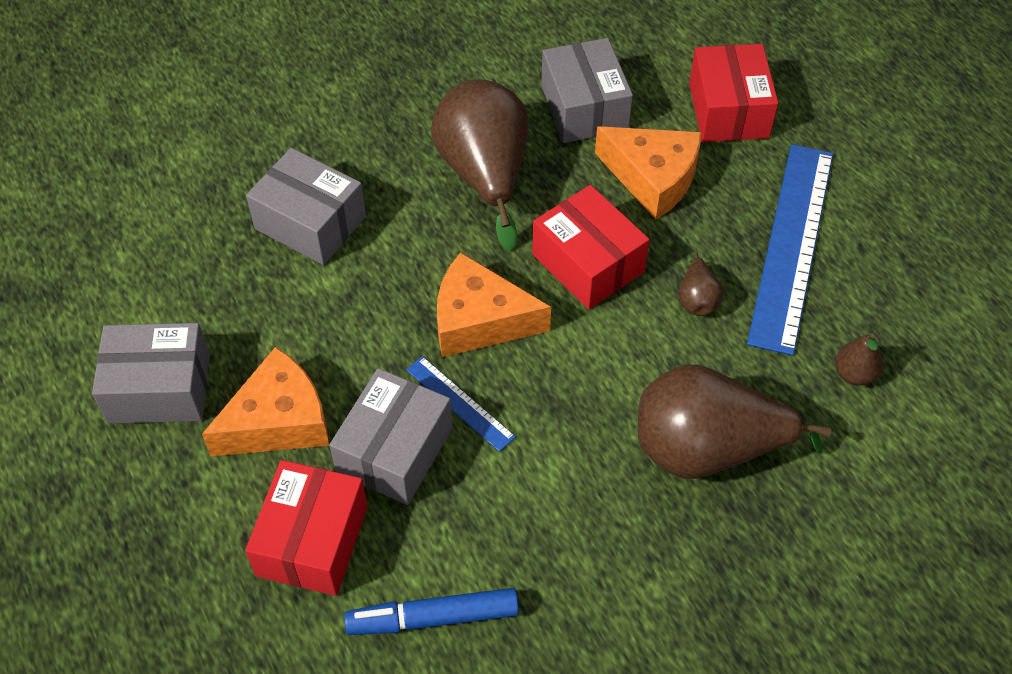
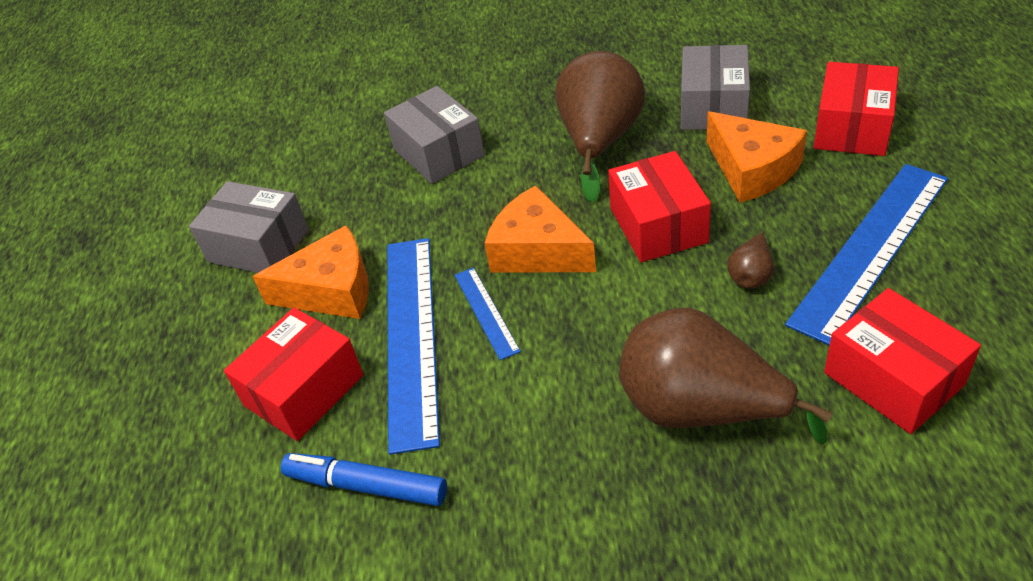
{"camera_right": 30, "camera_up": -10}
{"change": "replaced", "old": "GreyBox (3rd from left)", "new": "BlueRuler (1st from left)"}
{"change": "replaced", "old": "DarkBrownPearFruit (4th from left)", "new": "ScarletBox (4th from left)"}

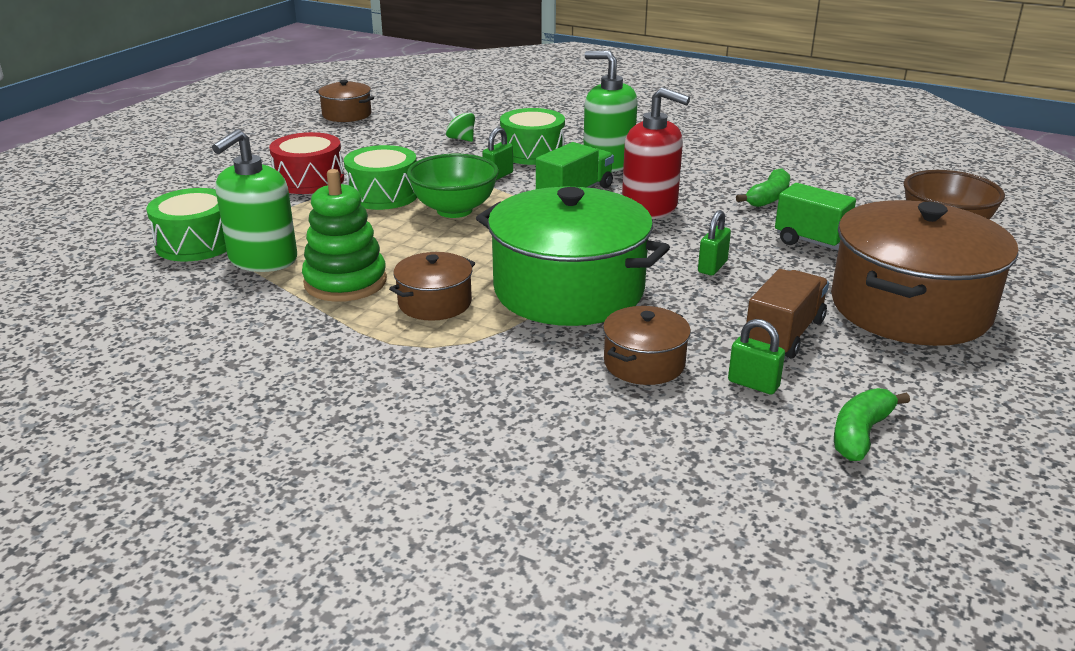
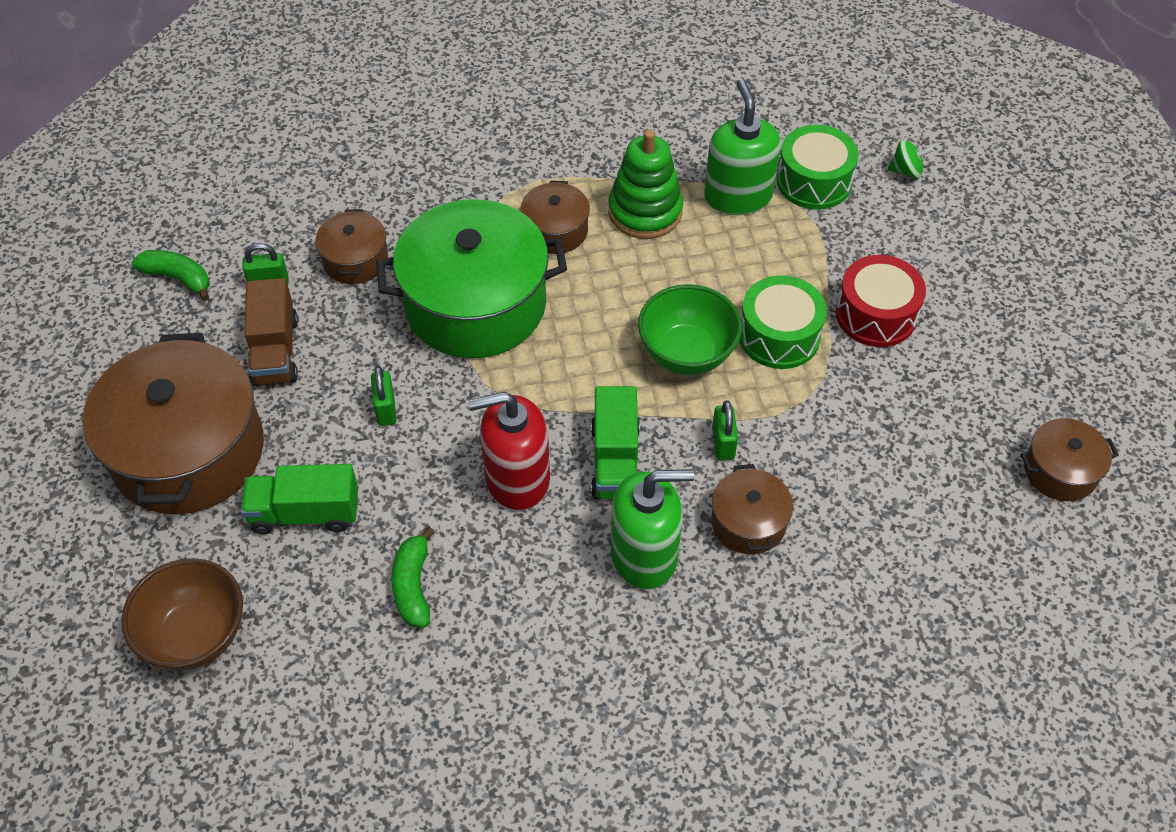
{"camera_right": 140, "camera_up": 25}
{"change": "turned", "old": "GreenBanana (2nd from left in the first image)", "degrees": -60}
{"change": "replaced", "old": "GreenDrum (3rd from left)", "new": "DarkBrownPot (4th from left)"}
{"change": "moved", "old": "GreenSpinningTop"}

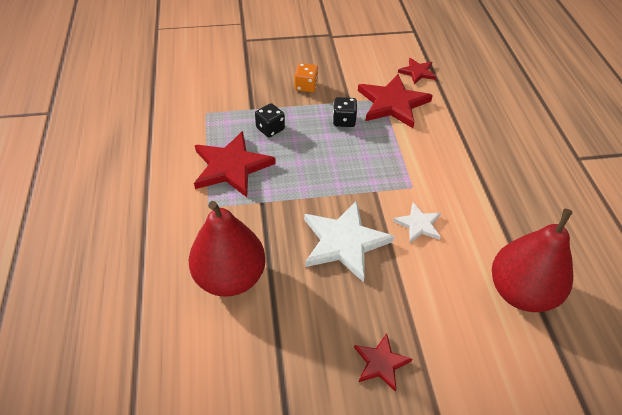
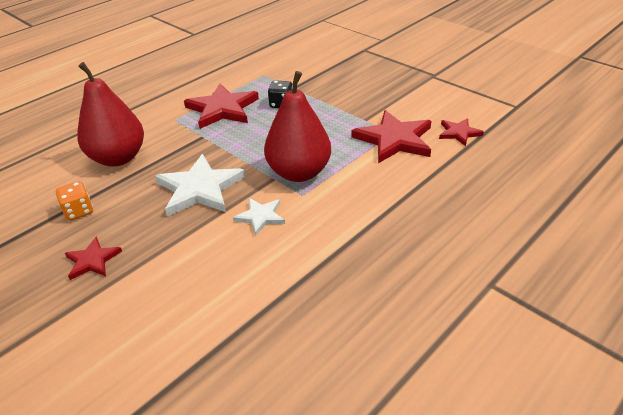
{"camera_right": 55, "camera_up": -10}
{"change": "moved", "old": "BrightOrangeDice"}
{"change": "moved", "old": "ScarletPearFruit (2nd from left)"}
{"change": "removed", "old": "BlackDice (2nd from left)"}

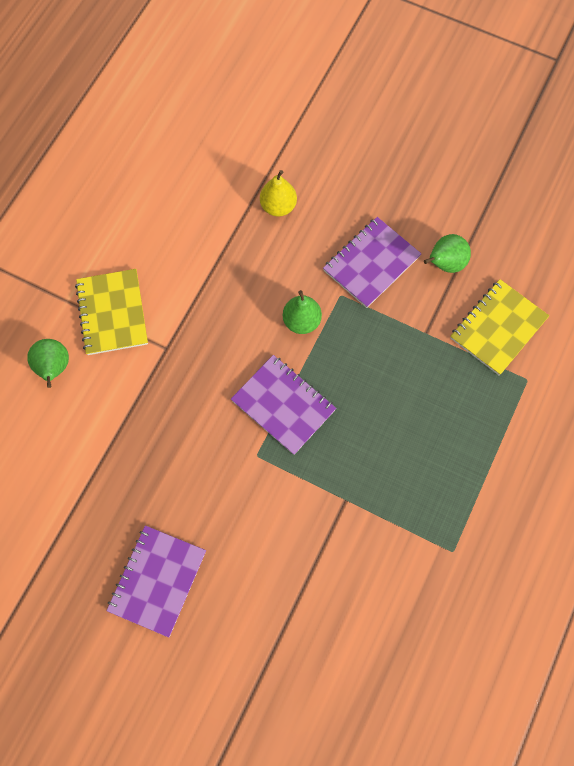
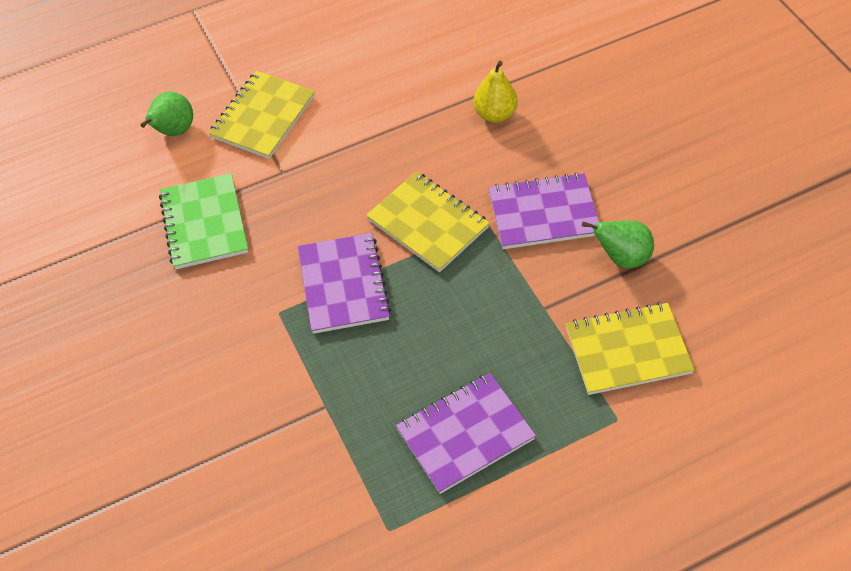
{"camera_right": 40, "camera_up": -15}
{"change": "added", "new": "GreenNotebook"}
{"change": "replaced", "old": "GreenPearFruit (2nd from left)", "new": "GoldenNotebook (2nd from left)"}
{"change": "moved", "old": "VioletNotebook (1st from left in the first image)", "new": "VioletNotebook (2nd from left)"}

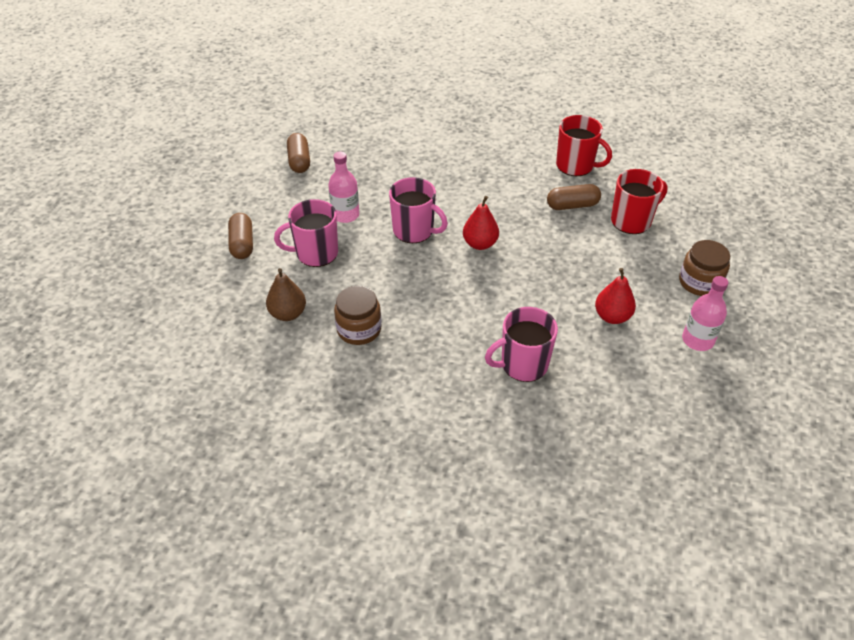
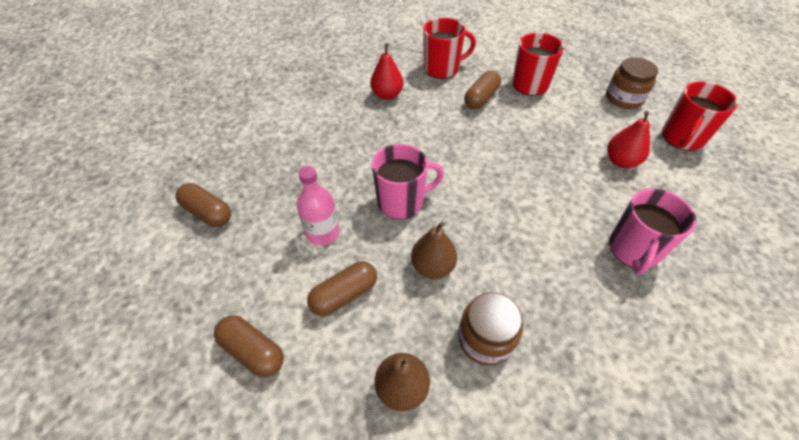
{"camera_right": -45, "camera_up": 5}
{"change": "replaced", "old": "PinkMug (1st from left)", "new": "DarkBrownCapsule (3rd from left)"}
{"change": "moved", "old": "ScarletPearFruit (1st from left)"}
{"change": "added", "new": "DarkBrownPearFruit (2nd from left)"}
{"change": "replaced", "old": "PinkBottle (2nd from left)", "new": "ScarletMug (3rd from left)"}

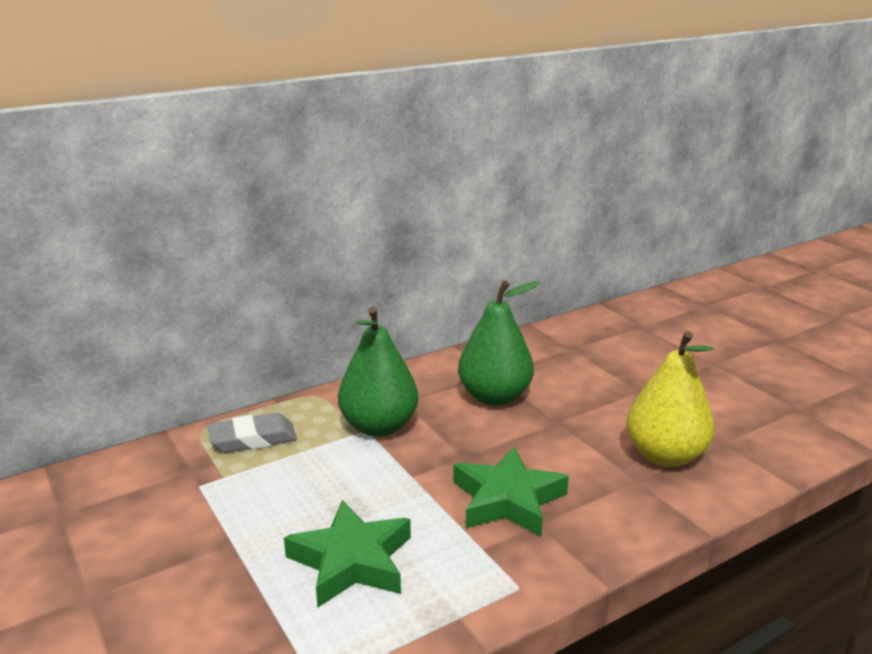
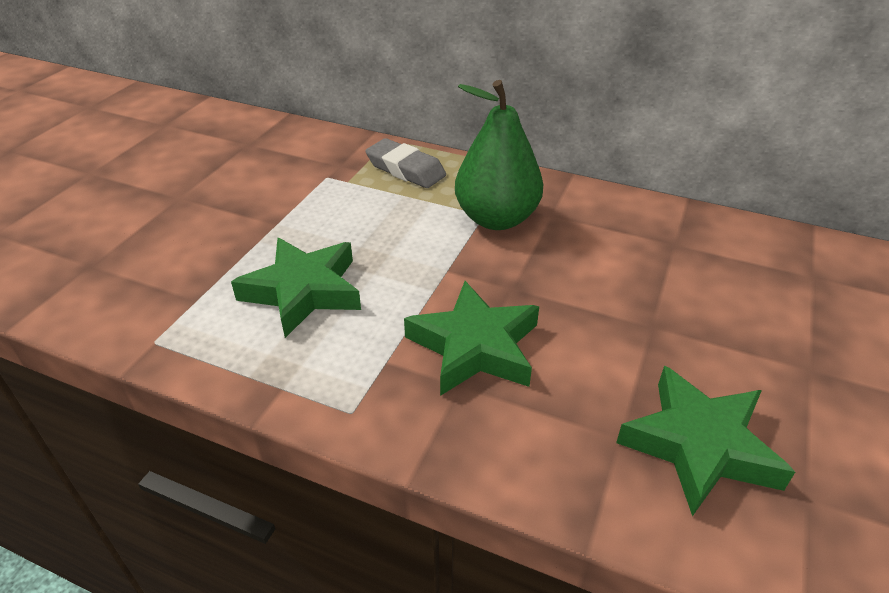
{"camera_right": 55, "camera_up": 15}
{"change": "replaced", "old": "GoldenPearFruit", "new": "GreenStarShape (3rd from left)"}
{"change": "removed", "old": "GreenPearFruit (2nd from left)"}

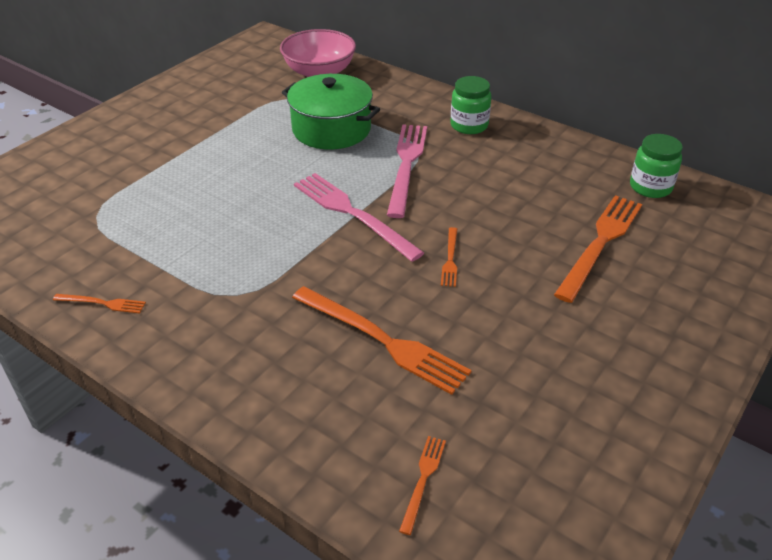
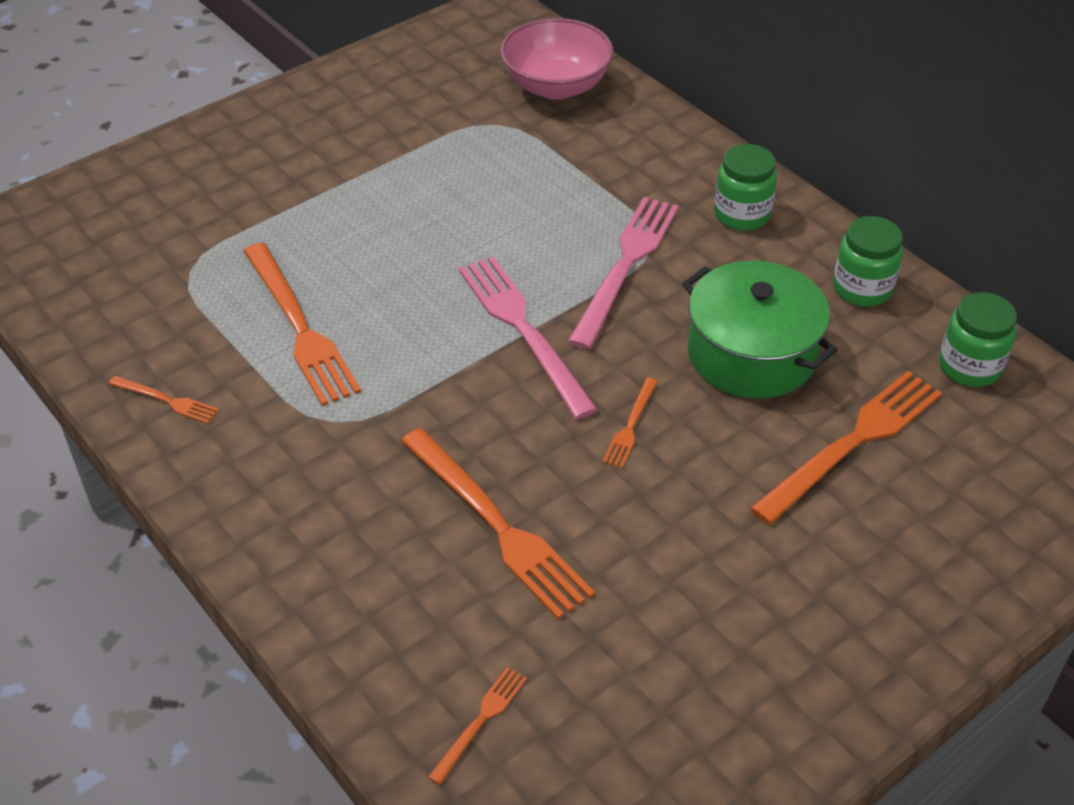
{"camera_right": 15, "camera_up": 5}
{"change": "added", "new": "BrightOrangeFork (2nd from left)"}
{"change": "moved", "old": "GreenPot"}
{"change": "added", "new": "GreenJar (2nd from left)"}

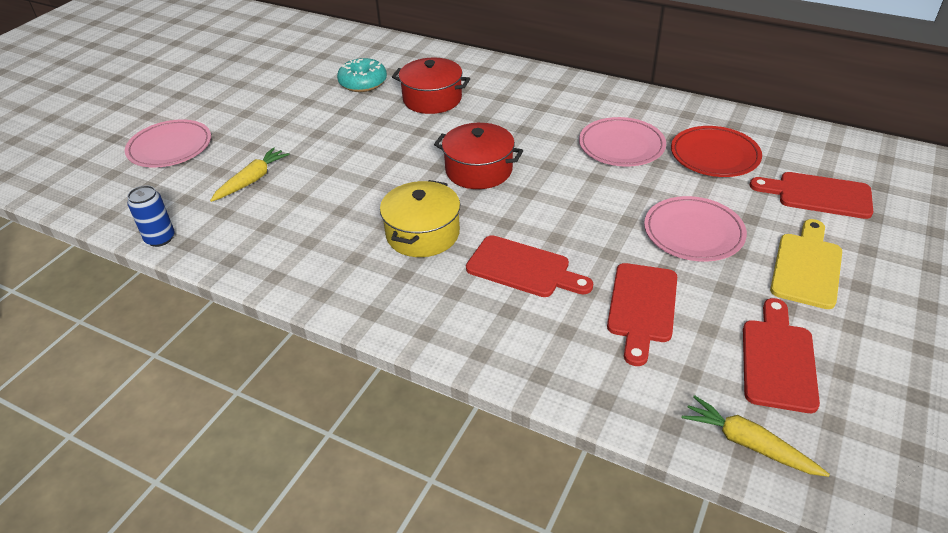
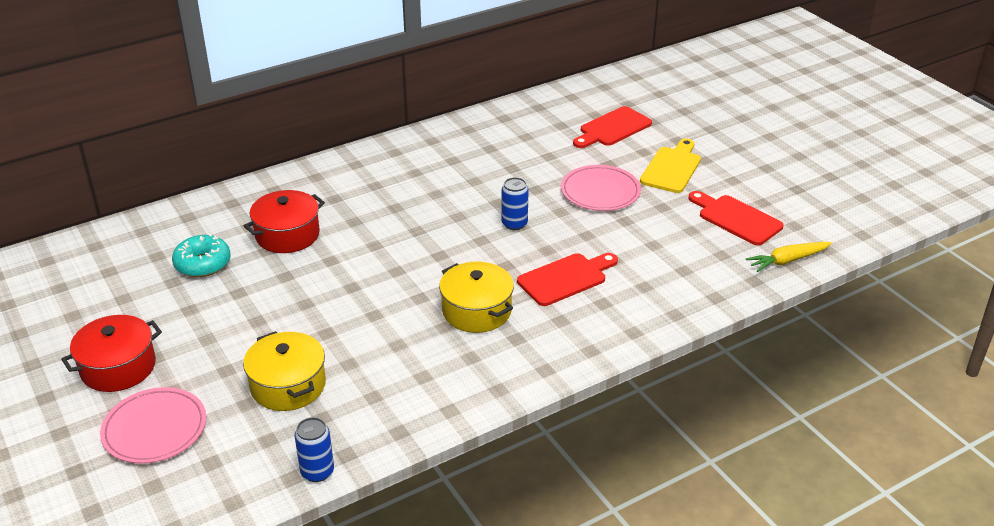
{"camera_right": -60, "camera_up": -5}
{"change": "moved", "old": "ScarletPot (2nd from left in the first image)", "new": "ScarletPot (1st from left)"}
{"change": "replaced", "old": "GoldenToyCarrot (1st from left)", "new": "GoldenPot (1st from left)"}
{"change": "added", "new": "BlueTin (2nd from left)"}
{"change": "turned", "old": "GoldenChoppingBoard", "degrees": 60}
{"change": "removed", "old": "PinkPlate (2nd from left)"}
{"change": "removed", "old": "ScarletChoppingBoard (2nd from left)"}
{"change": "removed", "old": "ScarletPlate"}

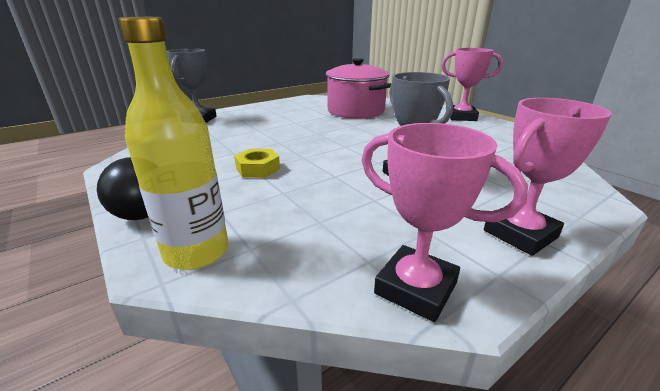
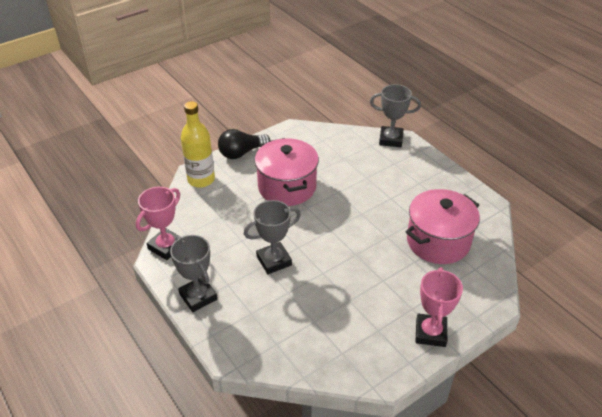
{"camera_right": 90, "camera_up": 15}
{"change": "recoloured", "old": "PinkAwardCup (3rd from left)", "new": "GreyAwardCup (1st from left)"}
{"change": "replaced", "old": "GoldenHexagonNut", "new": "PinkPot (1st from left)"}

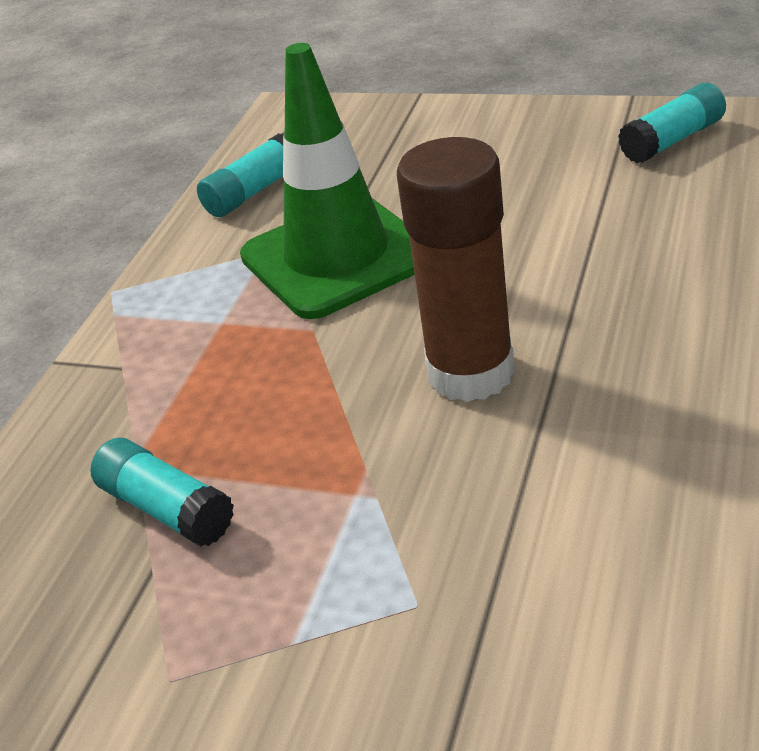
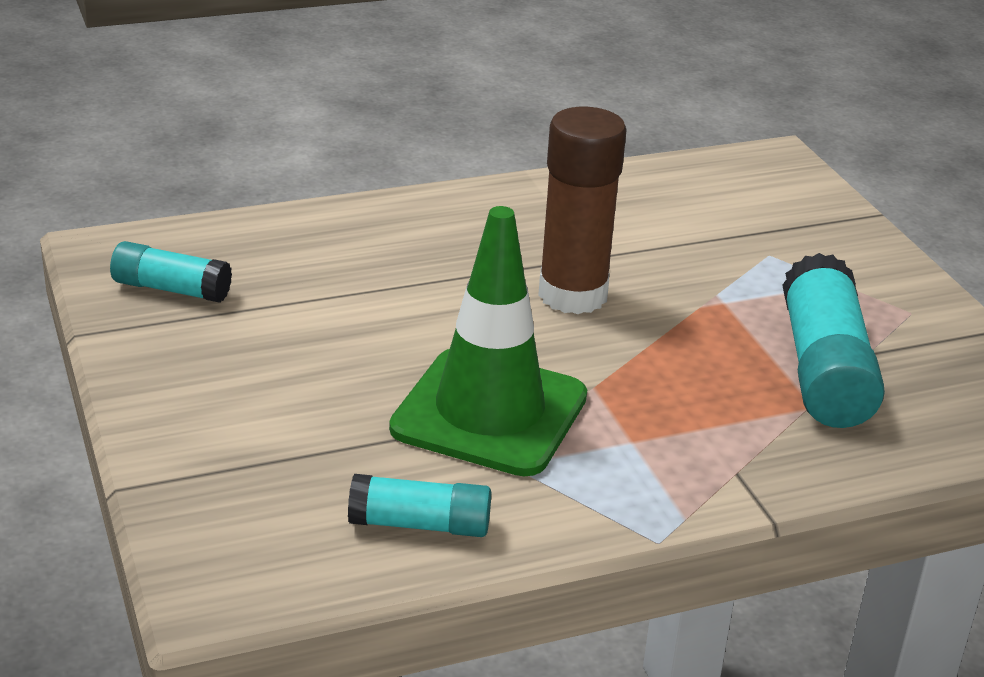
{"camera_right": -135, "camera_up": -5}
{"change": "resized", "old": "AquaStickOfGlue (1st from left in the first image)", "factor": 1.73}

